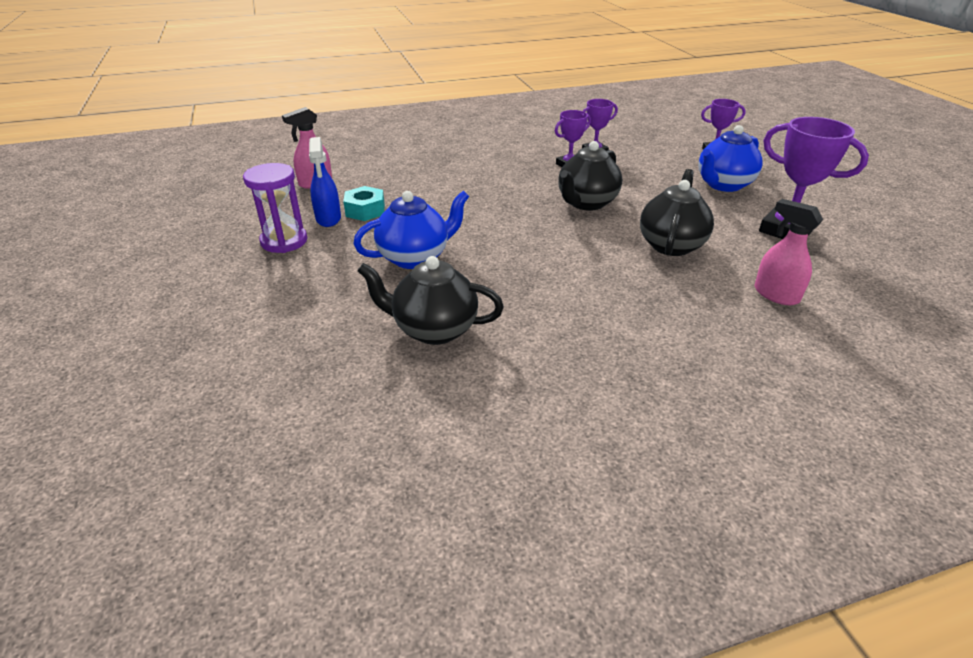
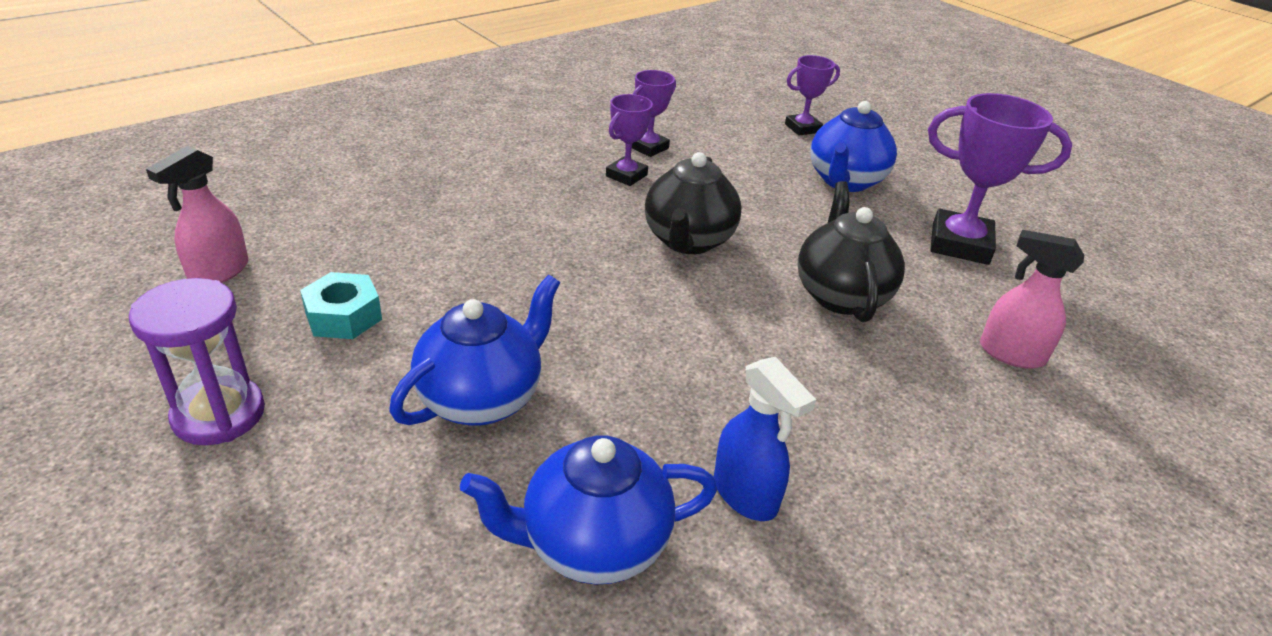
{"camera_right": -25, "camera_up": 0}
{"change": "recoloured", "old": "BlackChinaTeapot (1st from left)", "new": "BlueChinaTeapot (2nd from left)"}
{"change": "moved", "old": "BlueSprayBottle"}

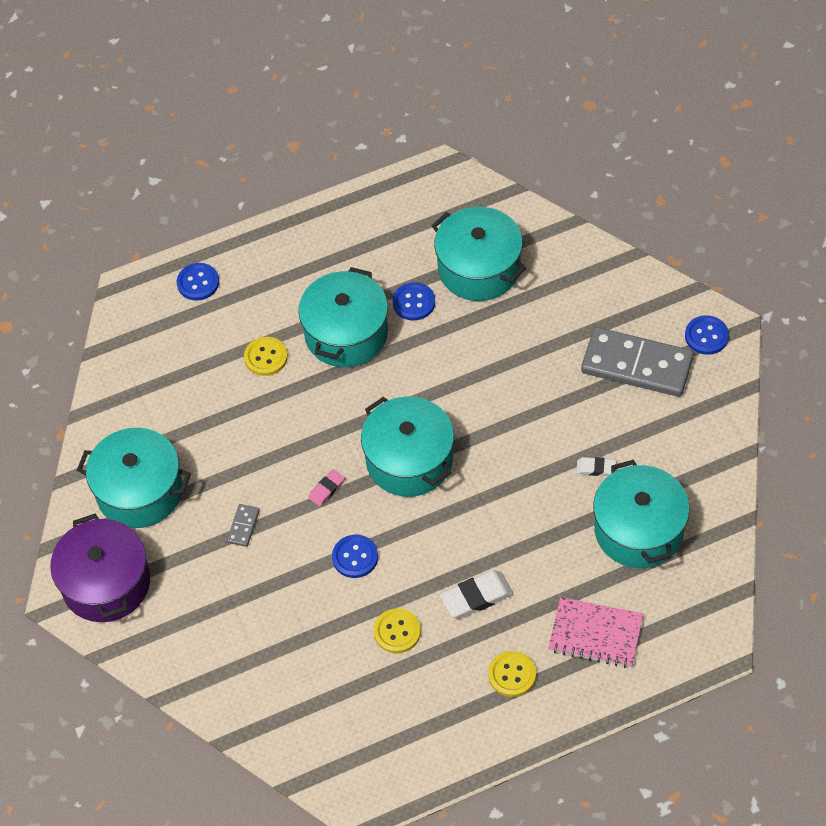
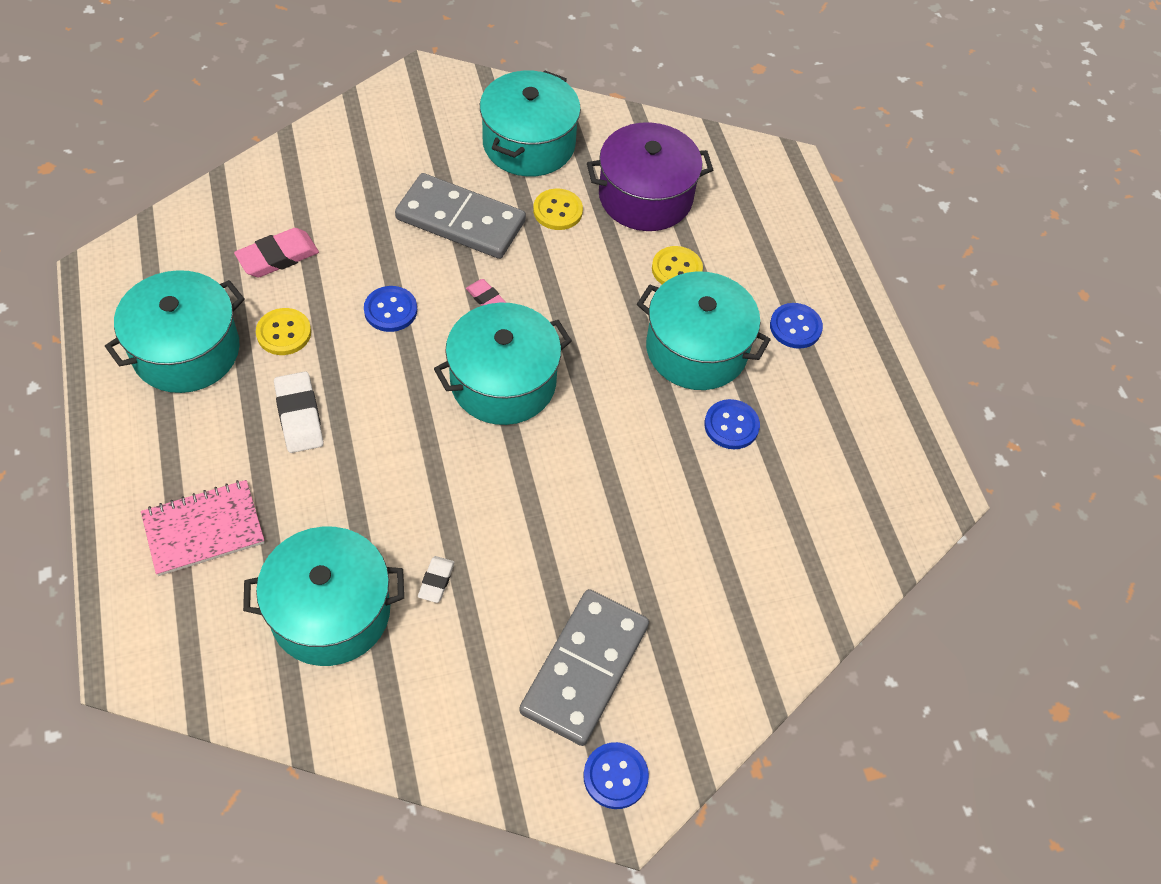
{"camera_right": 90, "camera_up": 0}
{"change": "moved", "old": "AquaPot (4th from left in the first image)", "new": "AquaPot (1st from left)"}
{"change": "turned", "old": "PinkNotebook", "degrees": 45}
{"change": "added", "new": "PinkGumEraser (1st from left)"}
{"change": "resized", "old": "GreyDominoPiece (1st from left)", "factor": 2.47}
{"change": "moved", "old": "GoldenButton (3rd from left in the first image)", "new": "GoldenButton (2nd from left)"}
{"change": "moved", "old": "VioletPot"}
{"change": "moved", "old": "BlueButton (1st from left in the first image)", "new": "BlueButton (4th from left)"}

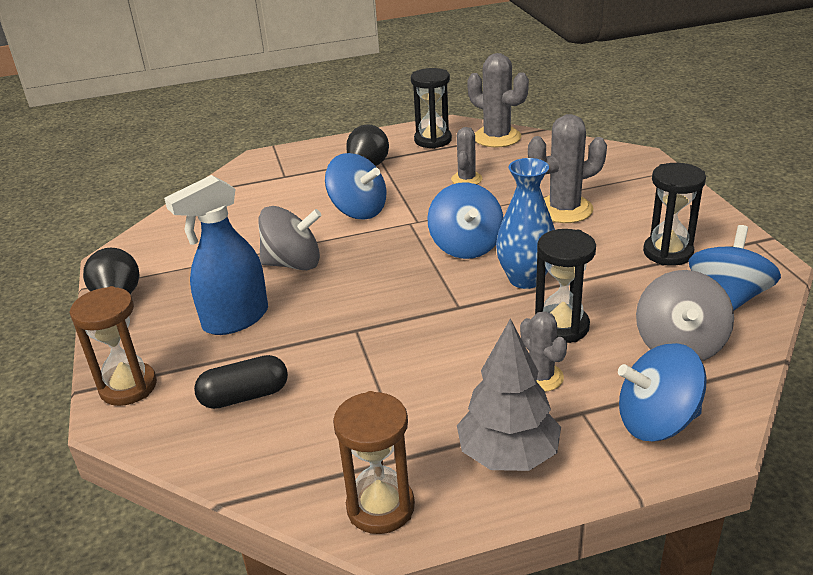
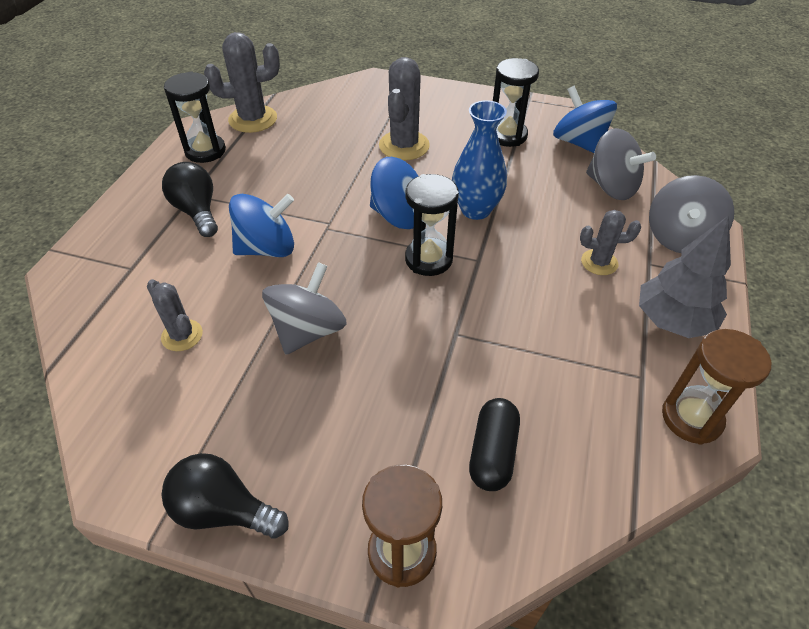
{"camera_right": -60, "camera_up": 15}
{"change": "moved", "old": "GreyCactus (1st from left)"}
{"change": "moved", "old": "BlackHourglass (2nd from left)"}
{"change": "recoloured", "old": "BlueSpinningTop (3rd from left)", "new": "GreySpinningTop (3rd from left)"}
{"change": "removed", "old": "BlueSprayBottle"}

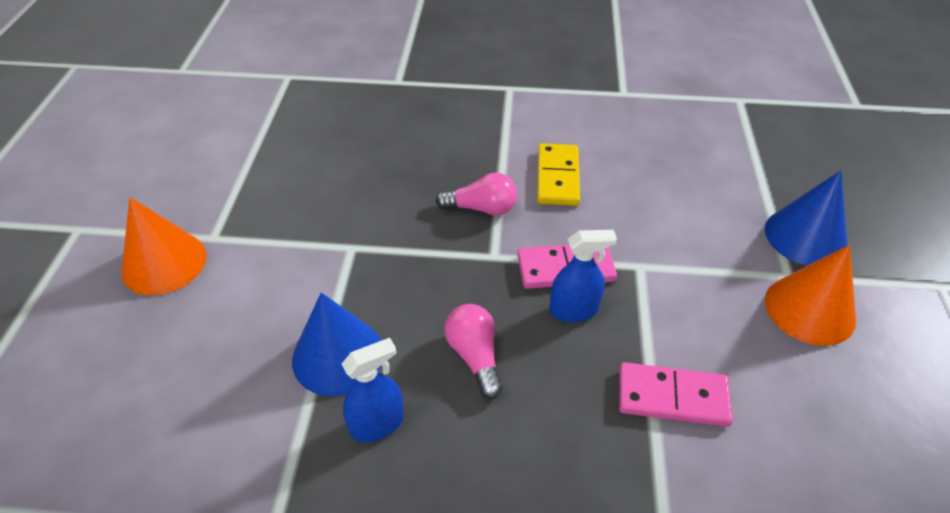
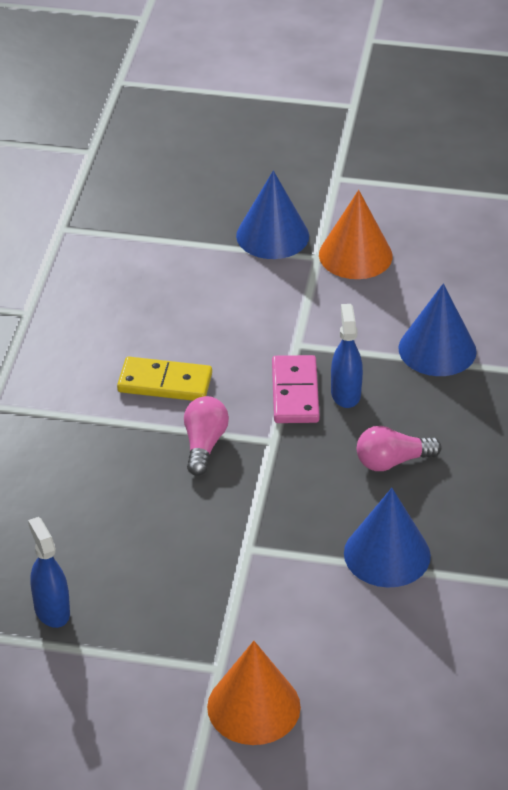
{"camera_right": -85, "camera_up": -5}
{"change": "moved", "old": "BlueSprayBottle (1st from left)"}
{"change": "replaced", "old": "PinkDominoPiece (2nd from left)", "new": "BlueSolidCone (3rd from left)"}

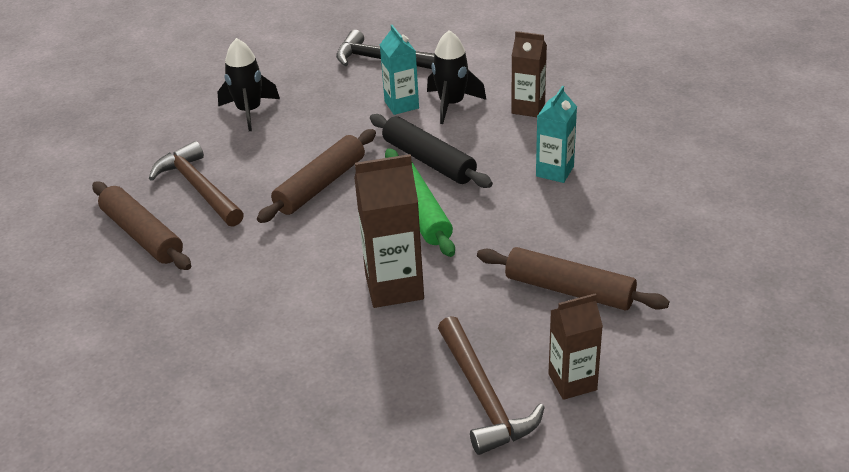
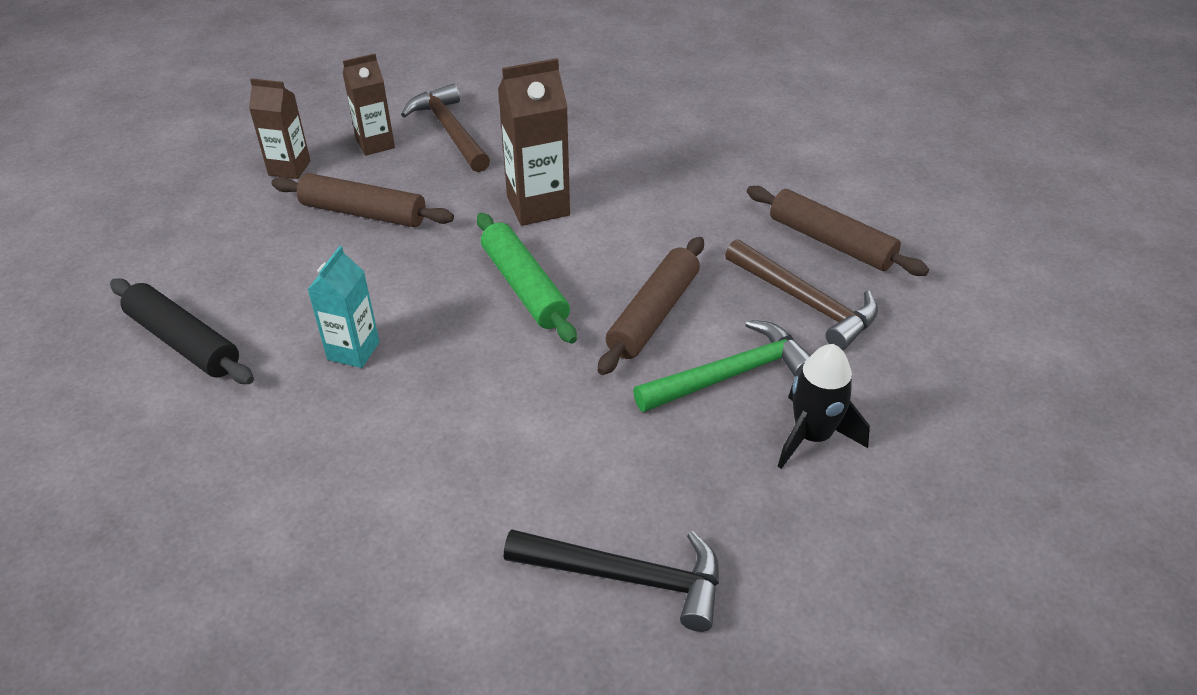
{"camera_right": 170, "camera_up": 5}
{"change": "moved", "old": "BlackPastryRoller"}
{"change": "moved", "old": "DarkBrownJuiceCarton (2nd from left in the first image)", "new": "DarkBrownJuiceCarton (1st from left)"}
{"change": "added", "new": "GreenHammer"}
{"change": "removed", "old": "AquaJuiceCarton (1st from left)"}
{"change": "removed", "old": "BlackRocket (2nd from left)"}

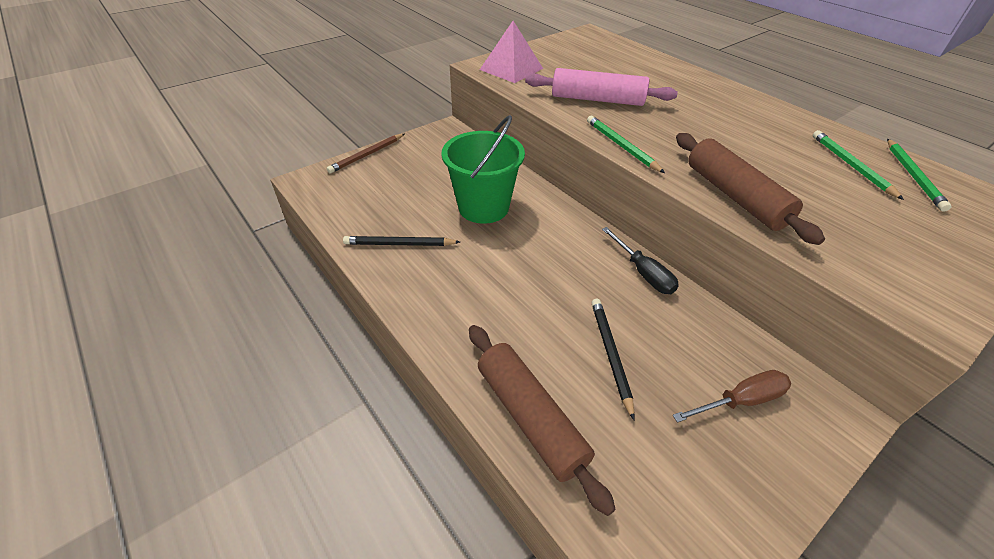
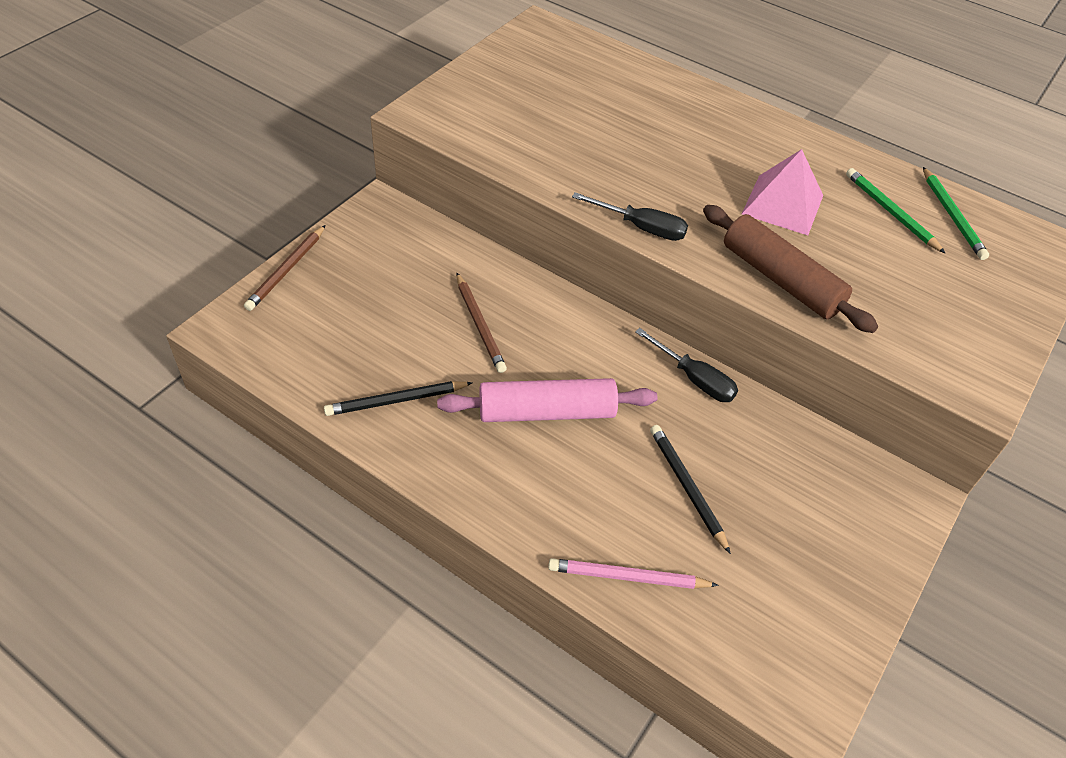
{"camera_right": -20, "camera_up": 5}
{"change": "moved", "old": "PinkPastryRoller"}
{"change": "replaced", "old": "GreenBucket", "new": "DarkBrownPencil (2nd from left)"}
{"change": "replaced", "old": "DarkBrownPastryRoller (1st from left)", "new": "PinkPencil"}
{"change": "replaced", "old": "GreenPencil (1st from left)", "new": "BlackHandScrewdriver (1st from left)"}
{"change": "moved", "old": "PinkSolidPyramid"}
{"change": "removed", "old": "DarkBrownHandScrewdriver"}

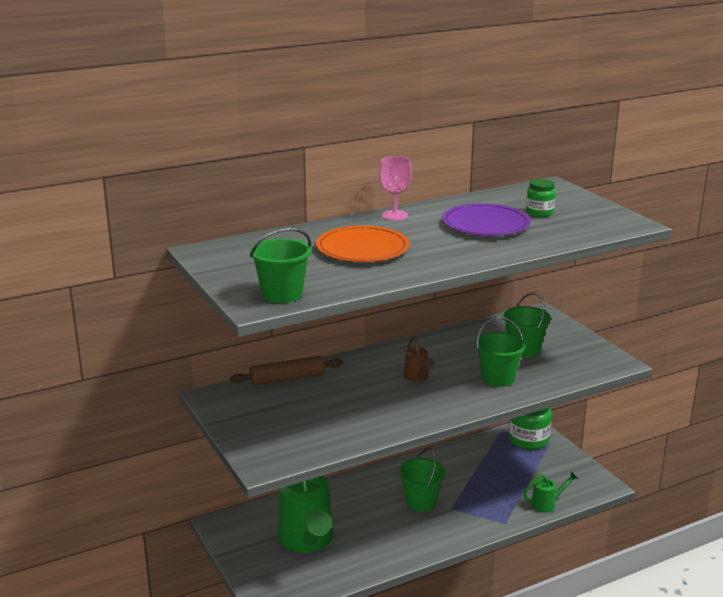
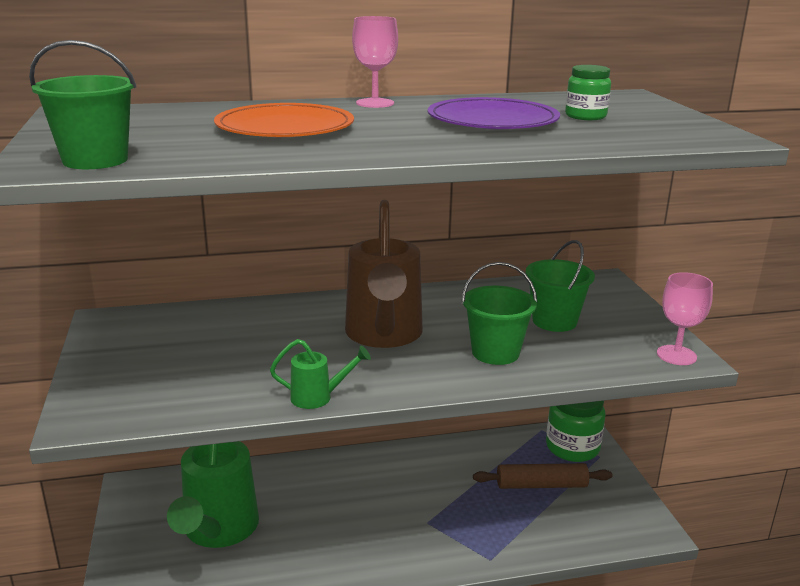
{"camera_right": 15, "camera_up": 0}
{"change": "moved", "old": "GreenWateringCan (2nd from left)"}
{"change": "resized", "old": "DarkBrownWateringCan", "factor": 2.26}
{"change": "moved", "old": "DarkBrownPastryRoller"}
{"change": "added", "new": "PinkGoblet (2nd from left)"}
{"change": "removed", "old": "GreenBucket (2nd from left)"}

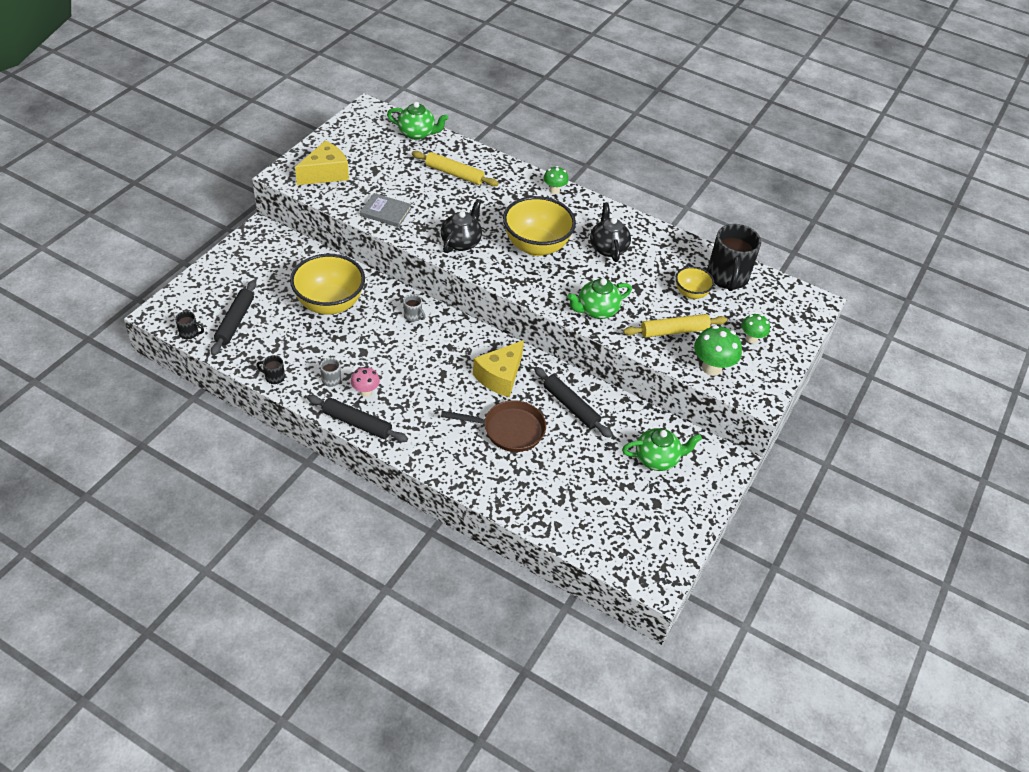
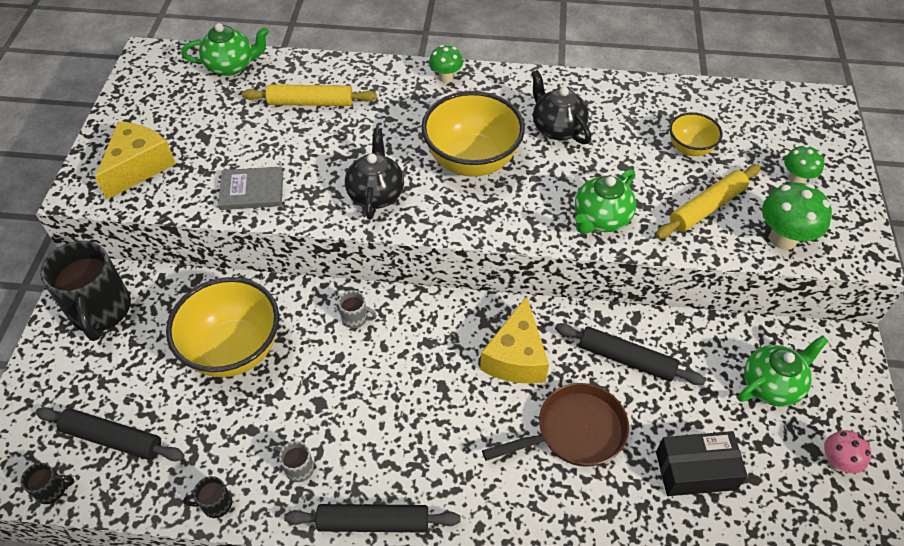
{"camera_right": -20, "camera_up": 5}
{"change": "turned", "old": "BlackPastryRoller (1st from left)", "degrees": -60}
{"change": "moved", "old": "BlackMug (3rd from left in the first image)", "new": "BlackMug (2nd from left)"}
{"change": "added", "new": "BlackBox"}
{"change": "moved", "old": "PinkFungus"}

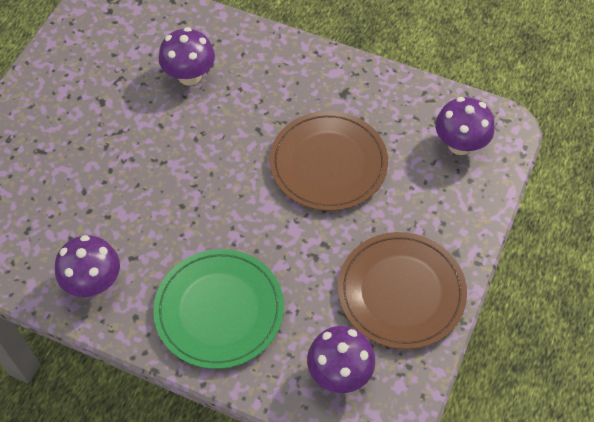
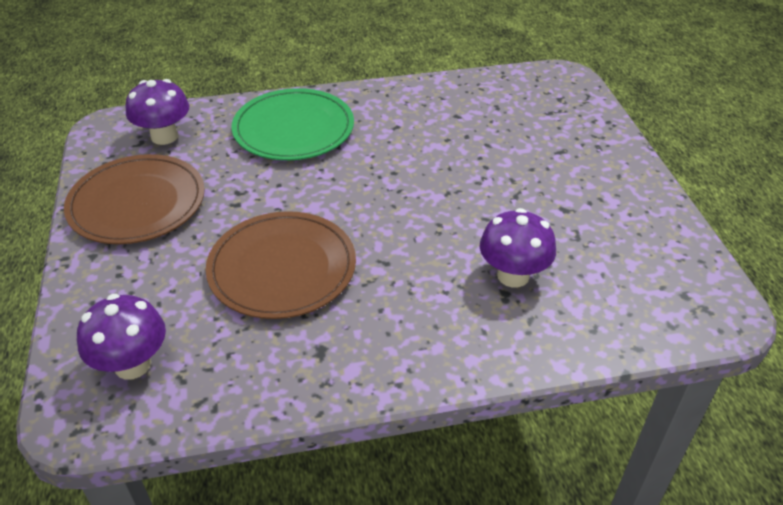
{"camera_right": 145, "camera_up": -15}
{"change": "removed", "old": "VioletFungus (1st from left)"}

